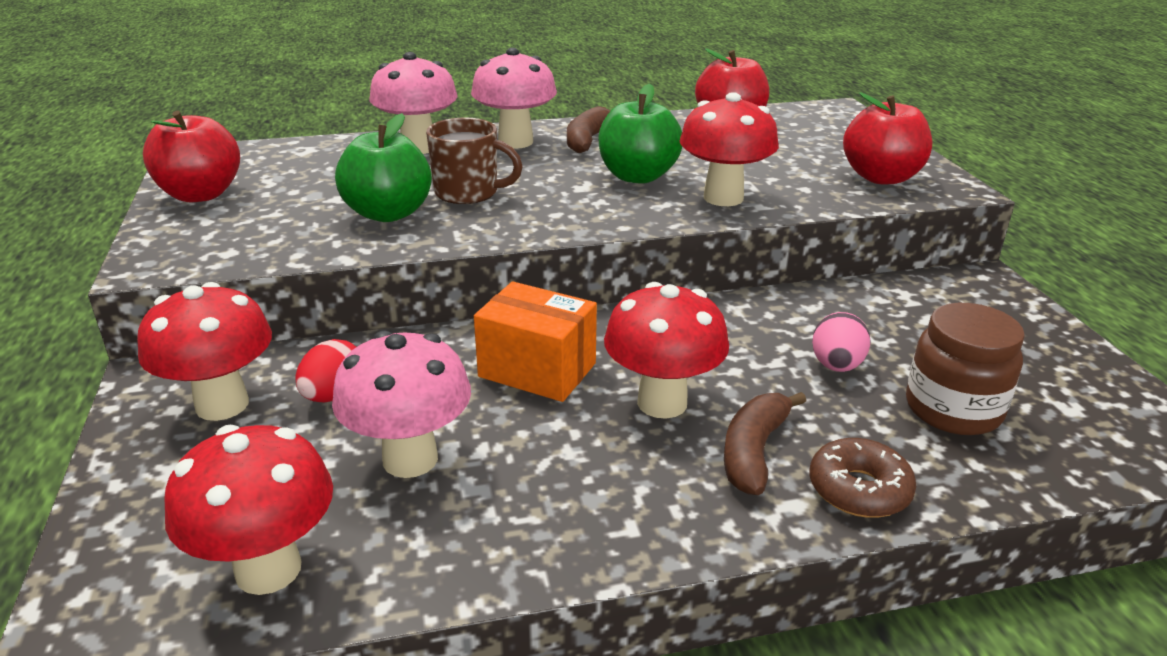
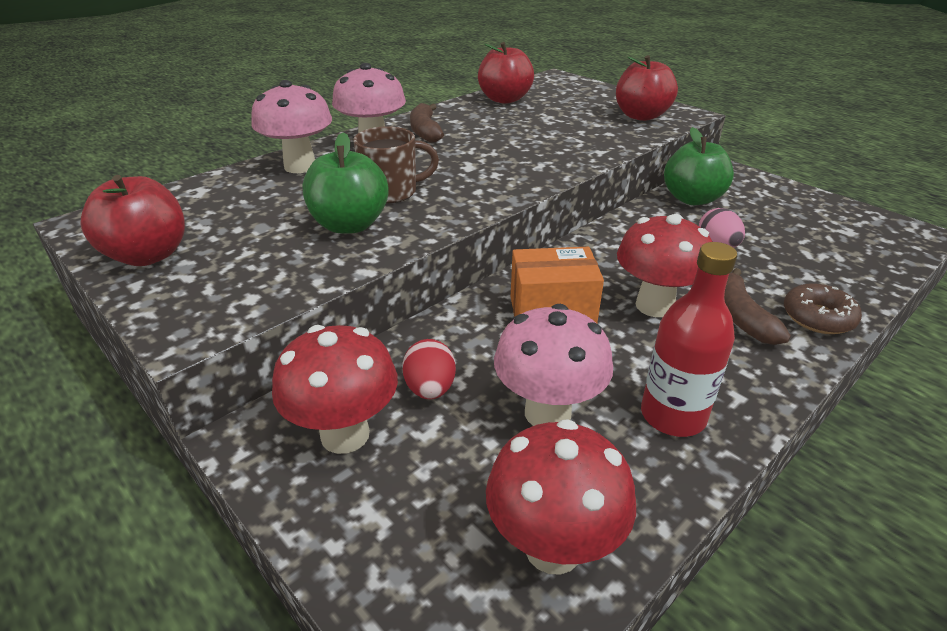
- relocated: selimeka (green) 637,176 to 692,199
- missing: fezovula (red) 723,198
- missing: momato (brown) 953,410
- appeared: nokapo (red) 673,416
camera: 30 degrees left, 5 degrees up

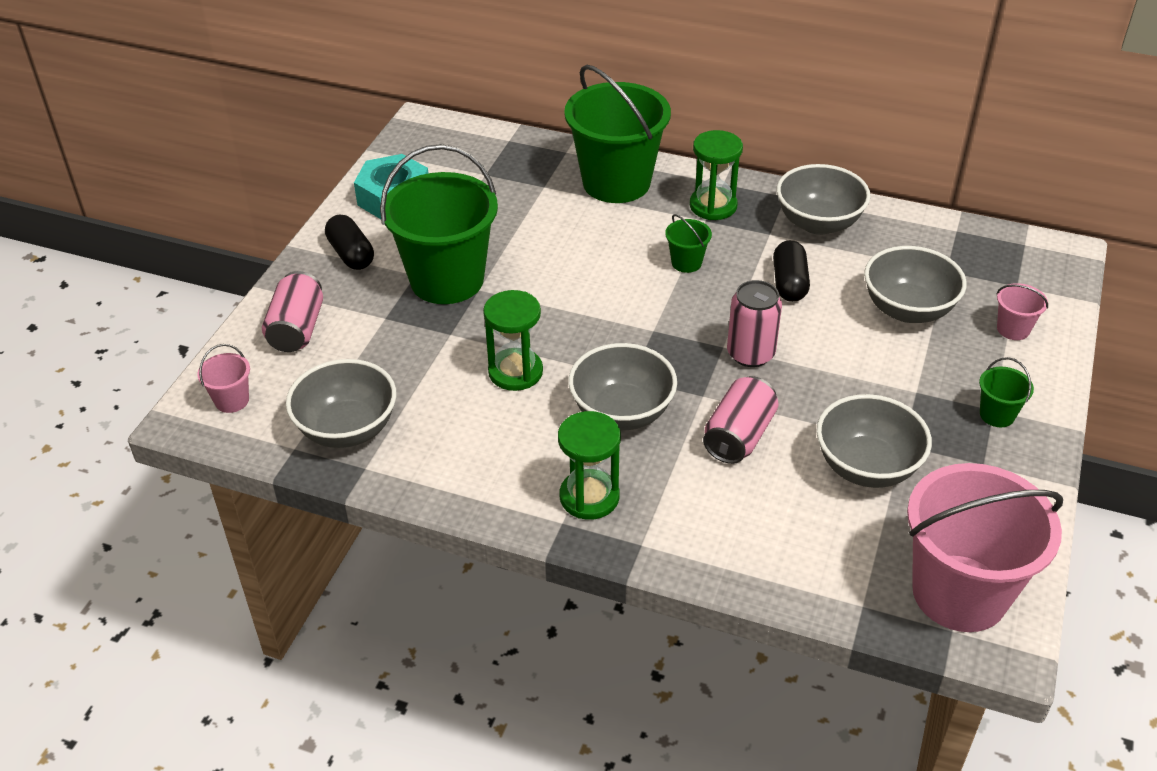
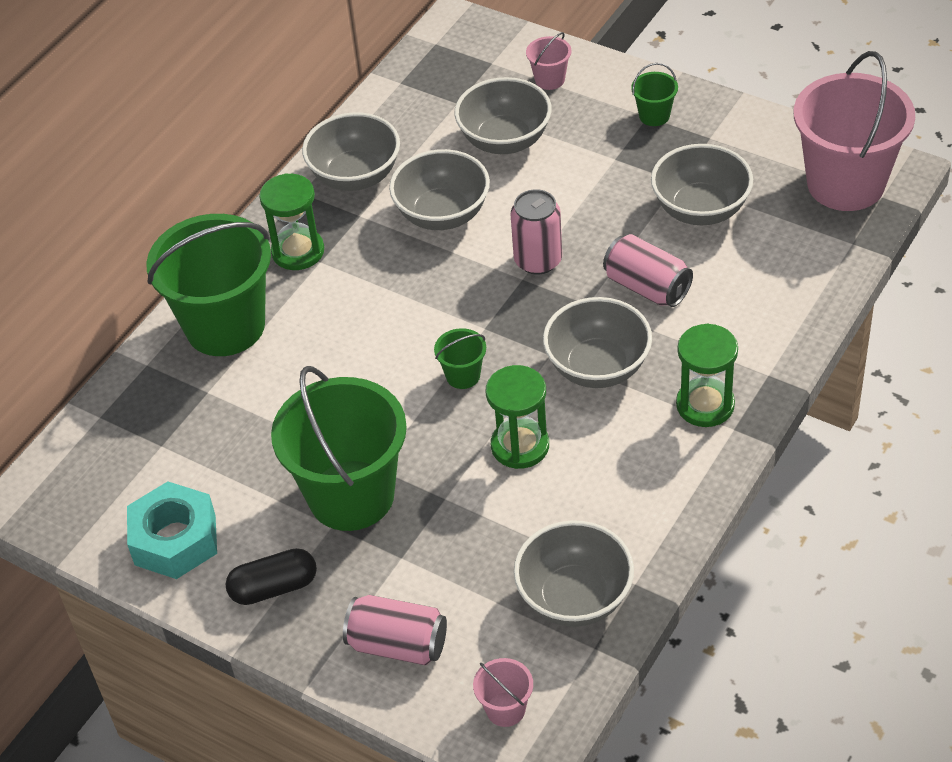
- relocated: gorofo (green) 686,263 to 463,375
- exchanged: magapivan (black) 789,283 to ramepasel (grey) 442,214
camera: 75 degrees left, 5 degrees up

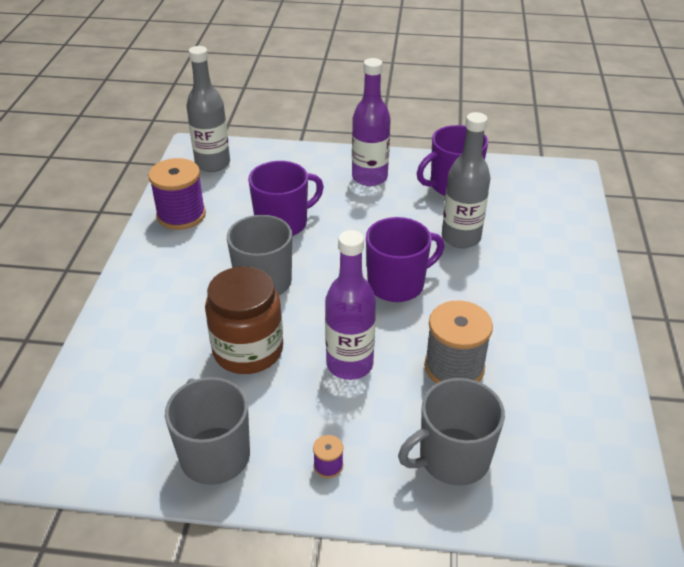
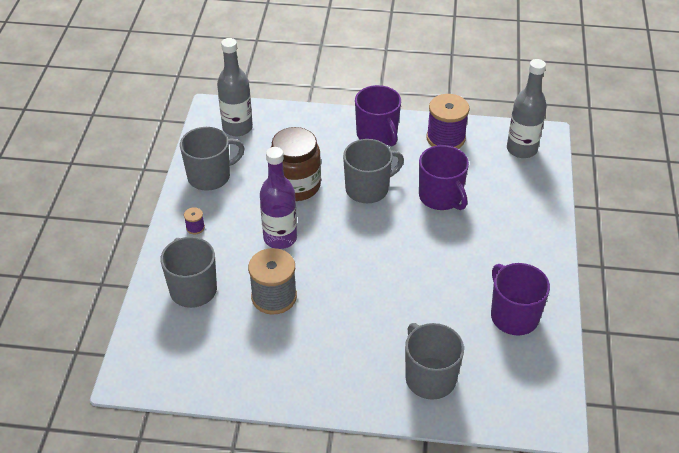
- missing: nokapo (purple) 369,177
- relocated: nokapo (grey) 461,237 to 237,128
- relocated: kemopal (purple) 397,284 to 377,135
- appeared: kemopal (grey) 429,377
camera: 90 degrees right, 5 degrees up

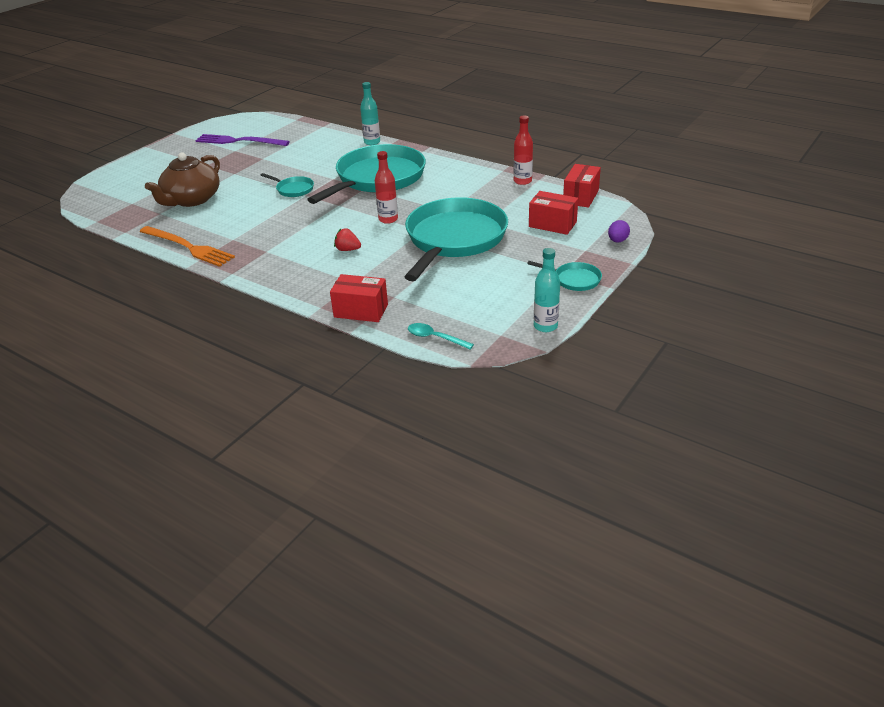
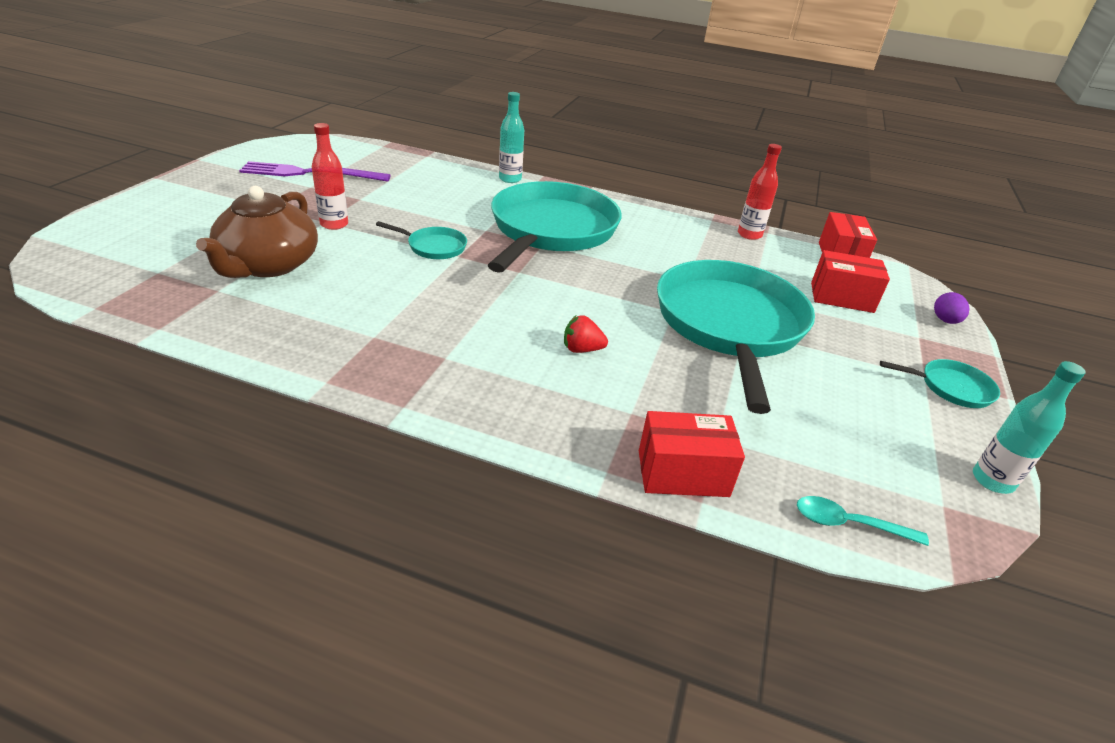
- relocated: nokapo (red) 388,219 to 334,224
- missing: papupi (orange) 188,247
camera: 20 degrees left, 0 degrees up

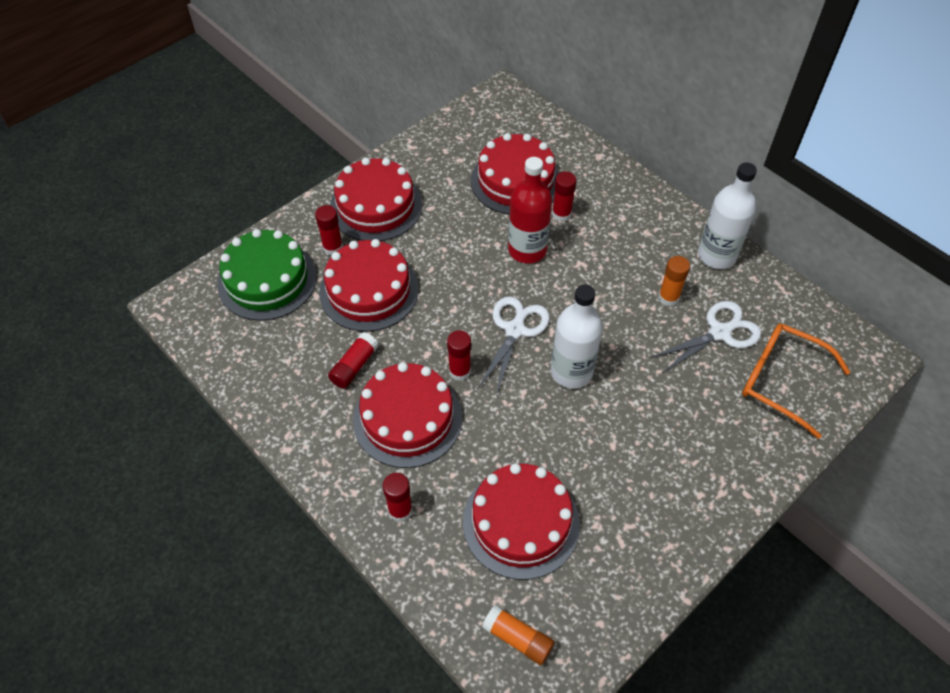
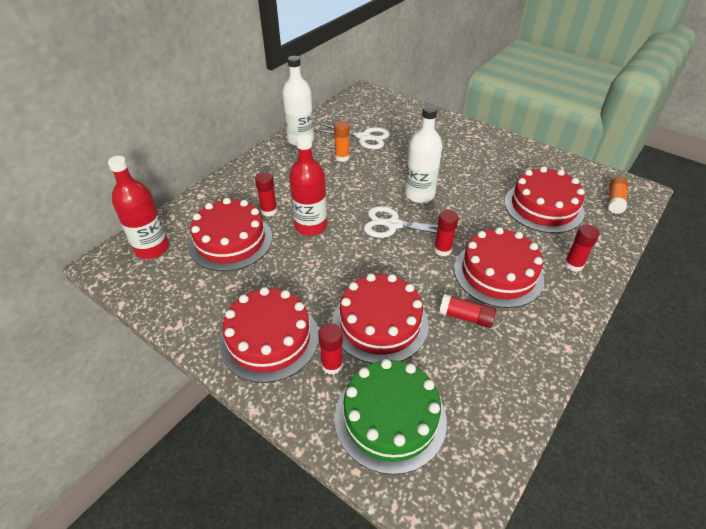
- spun: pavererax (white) 720,332 = 365,137 150 degrees clockwise
- missing: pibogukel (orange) 781,381
- appeared: nokapo (red) 152,248
camera: 100 degrees left, 10 degrees down

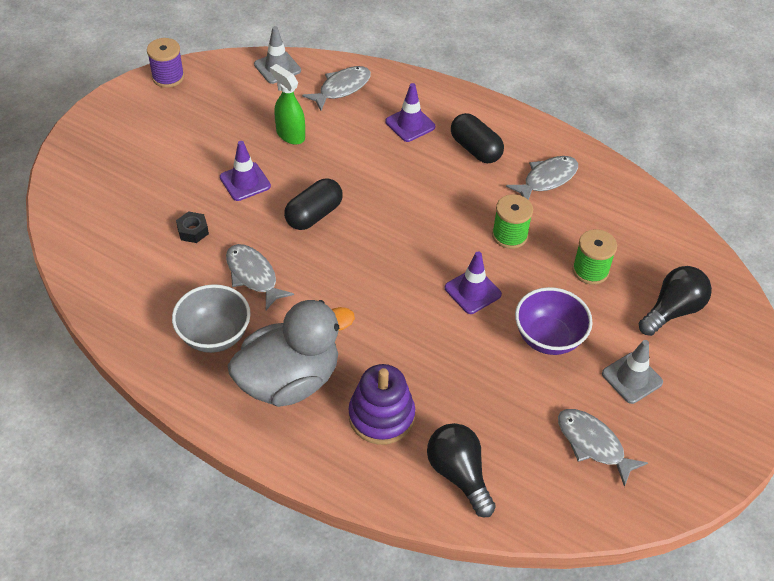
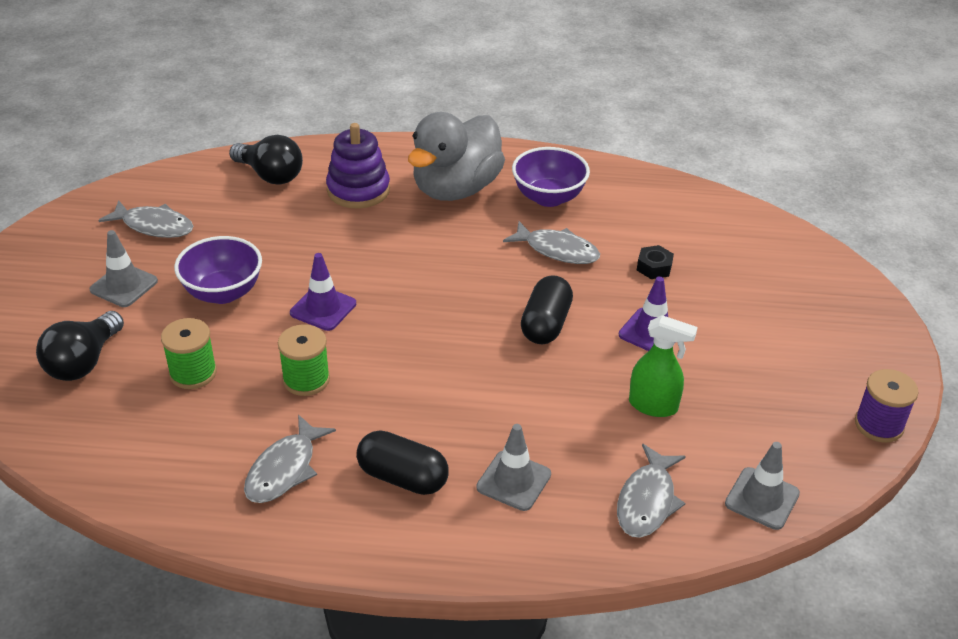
- colour: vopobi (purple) 410,124 to vopobi (grey) 513,481
- colour: ramepasel (grey) 214,335 to ramepasel (purple) 548,197
camera: 155 degrees right, 10 degrees down

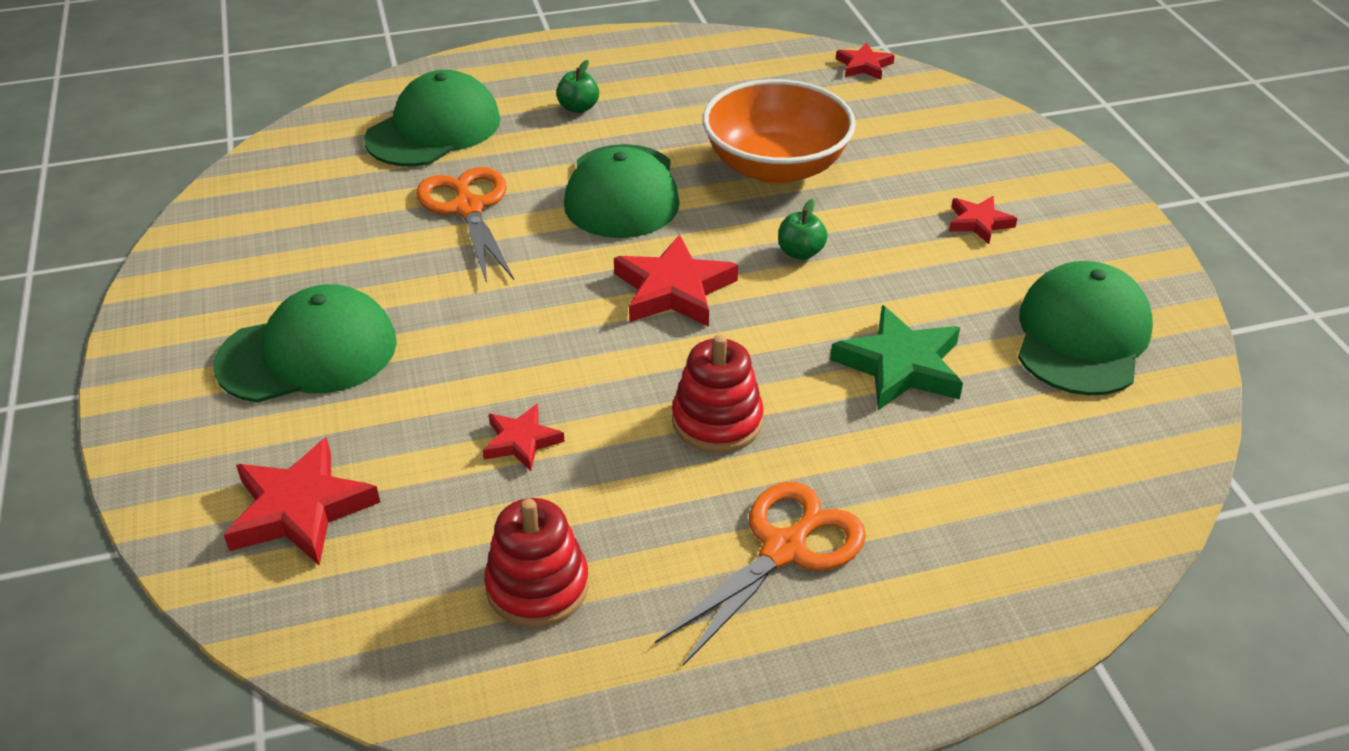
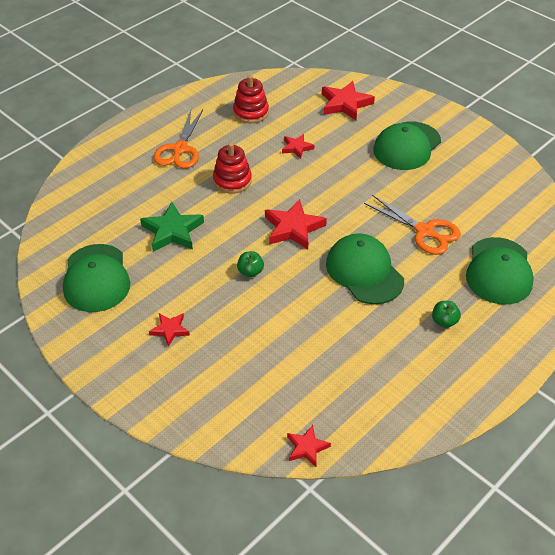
- missing: ramepasel (orange) 775,166
camera: 150 degrees right, 5 degrees up

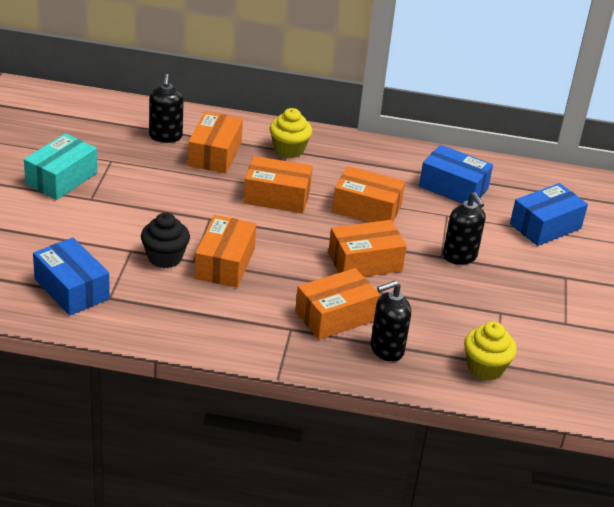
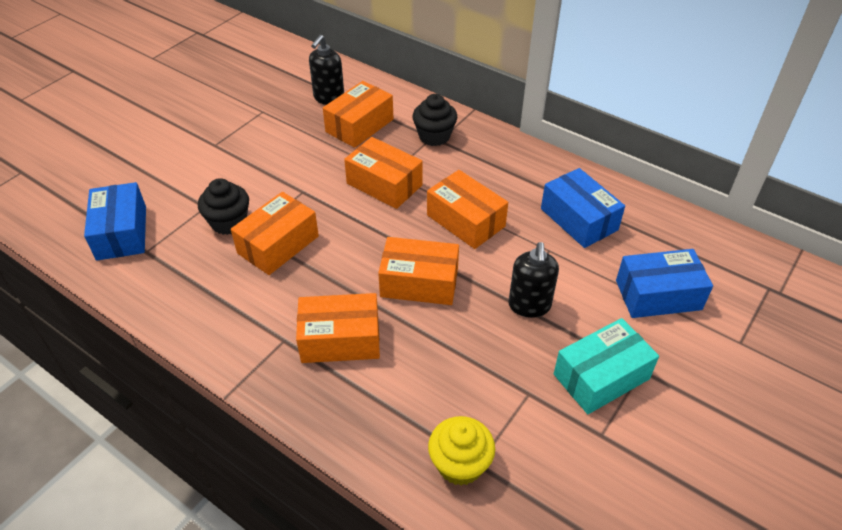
- colour: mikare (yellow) 289,149 to mikare (black) 434,136
- relocated: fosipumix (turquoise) 61,179 to 601,377
- missing: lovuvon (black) 386,349
camera: 30 degrees right, 10 degrees up

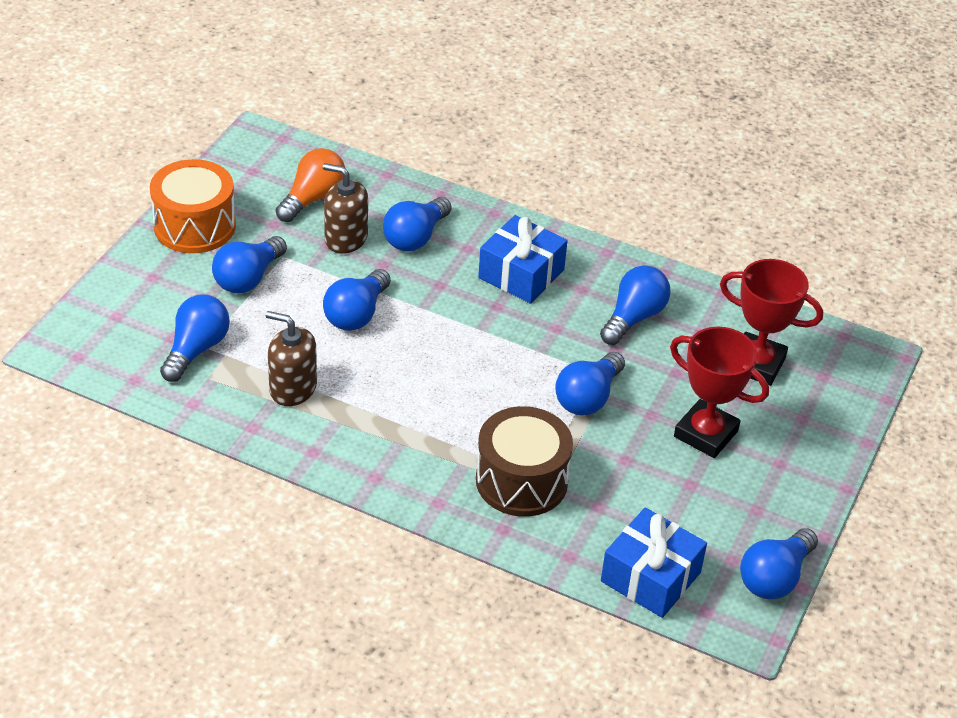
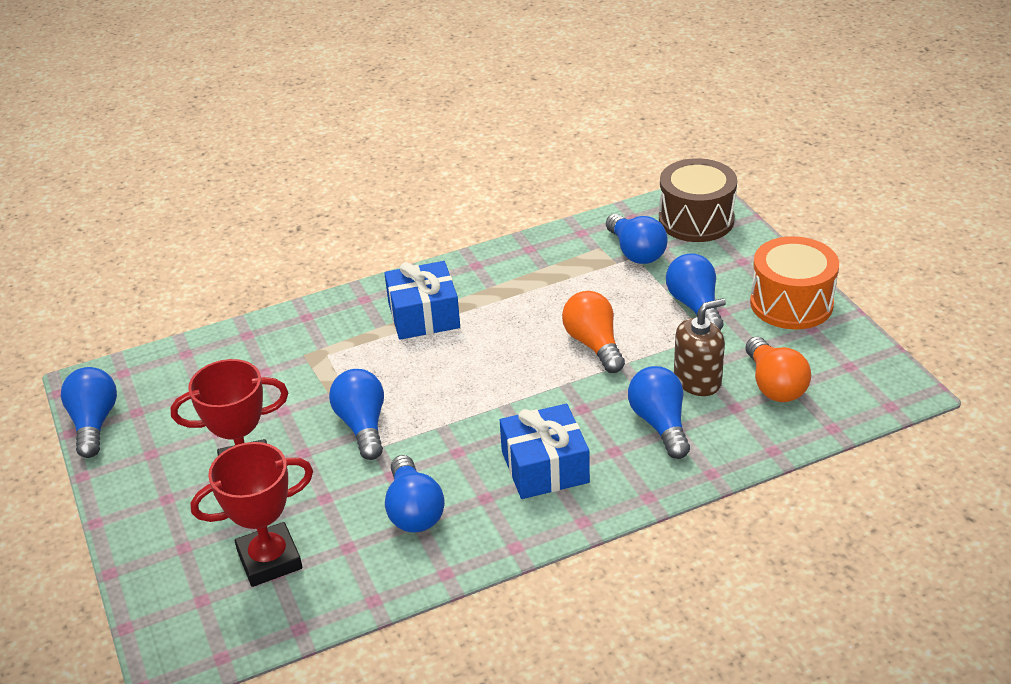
- colour: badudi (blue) 356,314 to badudi (orange) 594,344
- missing: lovuvon (brown) 293,388
- relocated: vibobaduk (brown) 521,481 to 696,220
- relocated: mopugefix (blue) 650,577 to 424,315
camera: 135 degrees right, 5 degrees down

